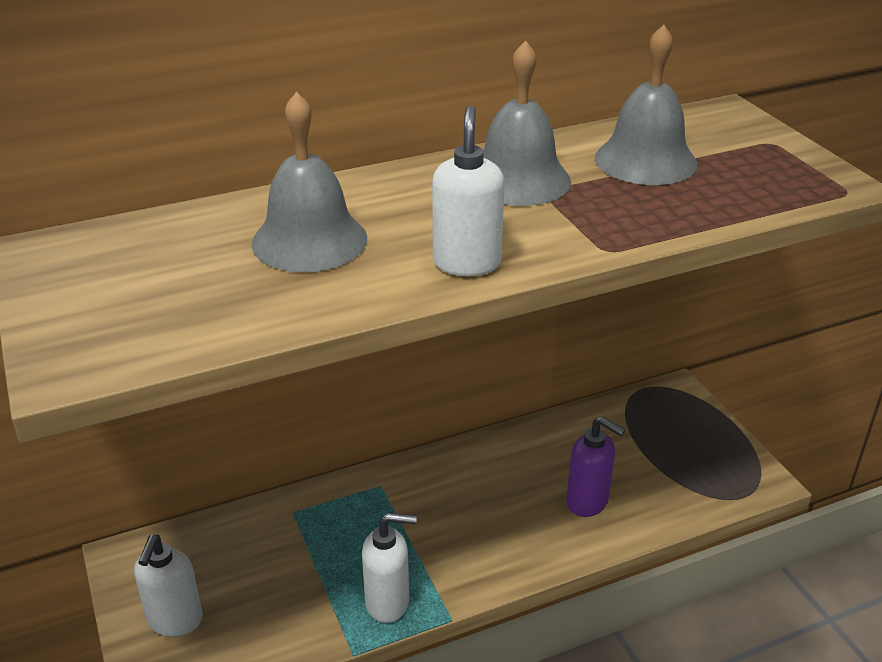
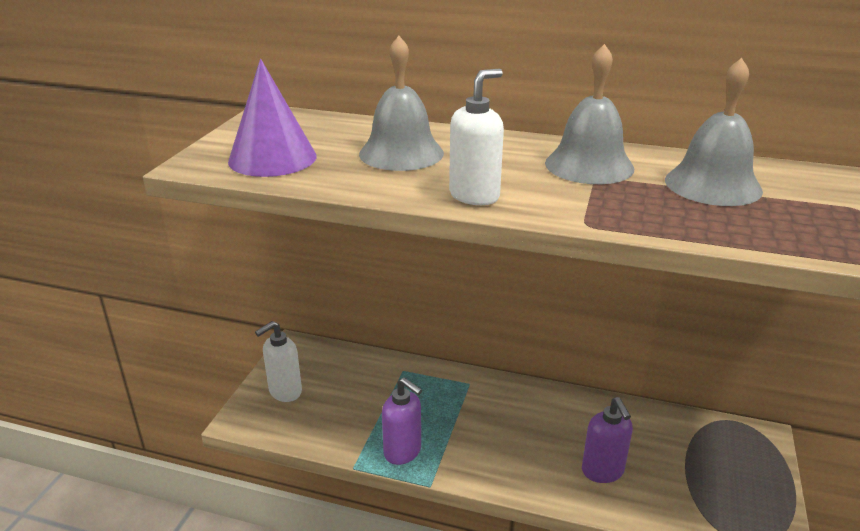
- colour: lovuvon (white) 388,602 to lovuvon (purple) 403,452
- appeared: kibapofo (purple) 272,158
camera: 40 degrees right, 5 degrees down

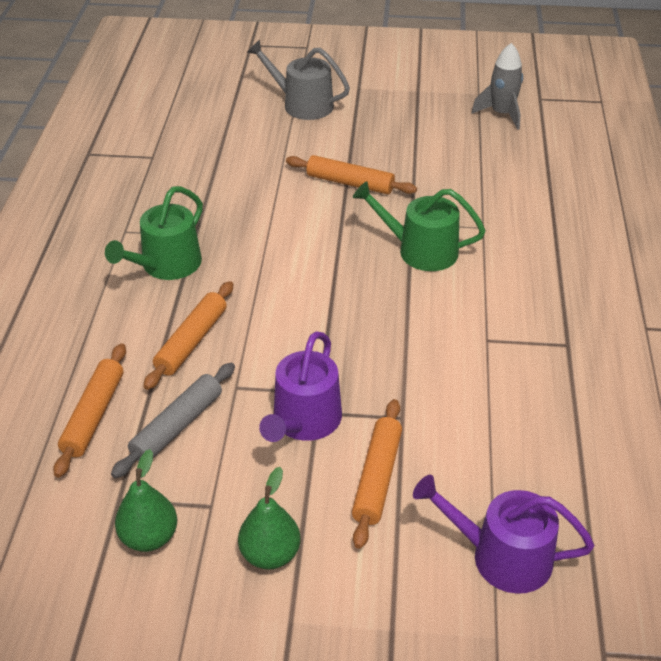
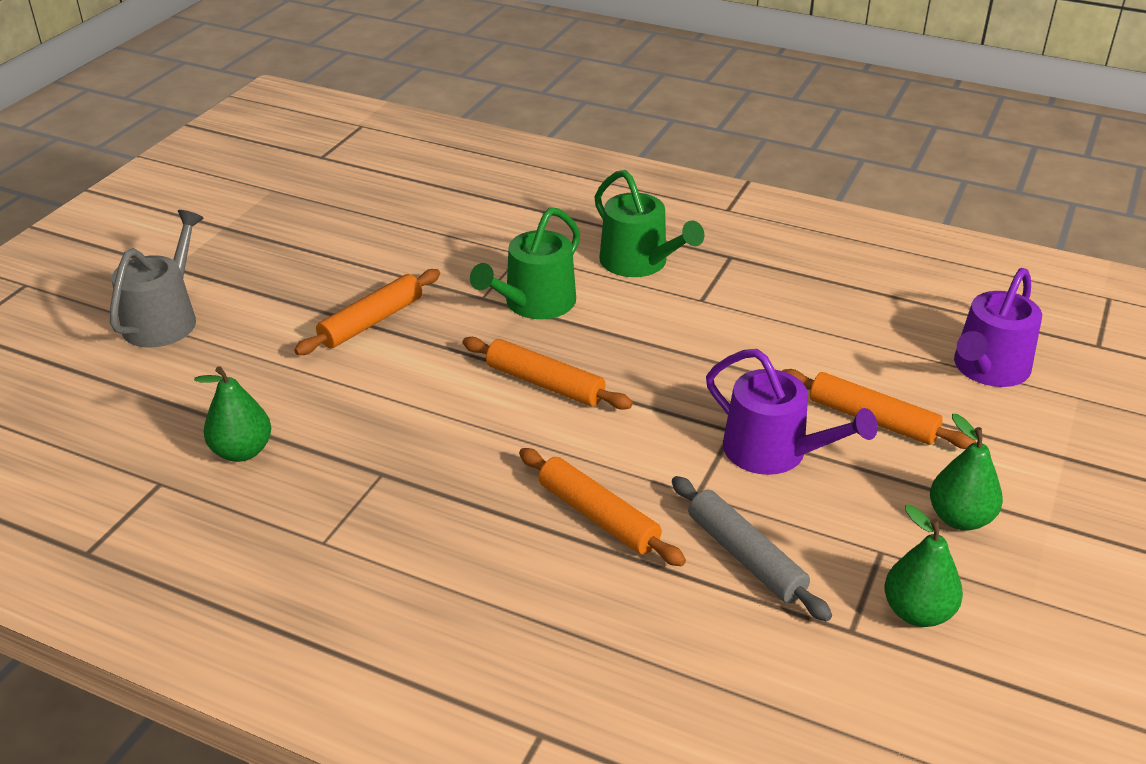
- spun: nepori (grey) 302,104 = 164,319 150 degrees clockwise
- missing: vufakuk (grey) 501,114
- relocated: nepori (green) 166,265 to 639,263
- relocated: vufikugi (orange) 94,415 to 545,383
- appeared: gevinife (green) 242,451
camera: 70 degrees left, 5 degrees down

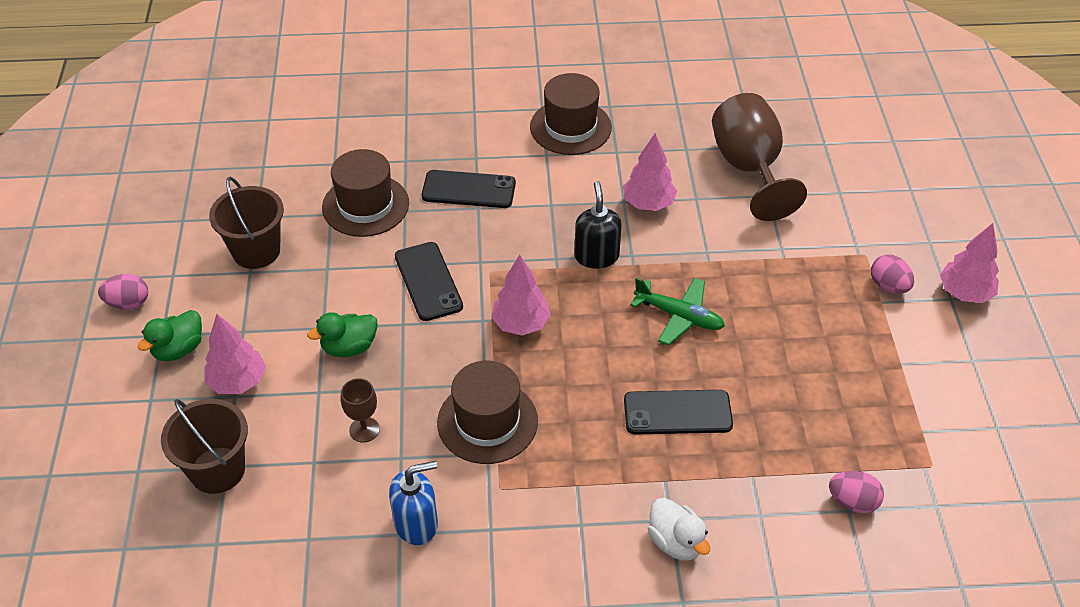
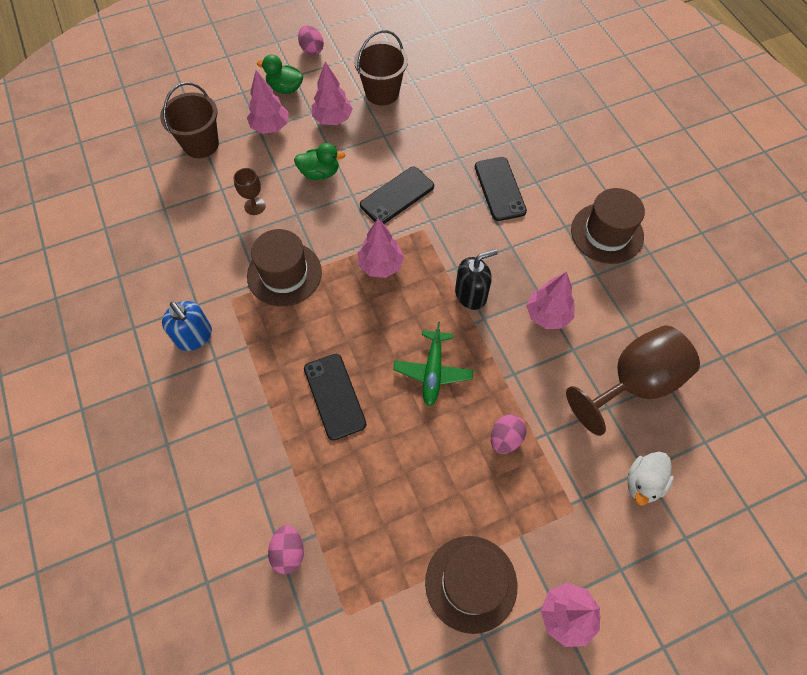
- relocated: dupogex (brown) 365,205 to 471,583
- relocated: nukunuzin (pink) 888,286 to 505,438
- spun: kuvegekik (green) 349,347 = 320,173 135 degrees clockwise
- relocated: lovuvon (blue) 416,523 to 194,336
- relocated: kuvegekik (white) 676,542 to 643,483
- appeared: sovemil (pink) 332,119
camera: 70 degrees right, 15 degrees up

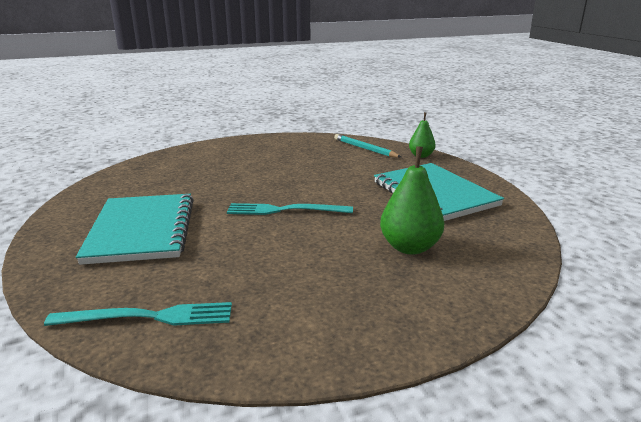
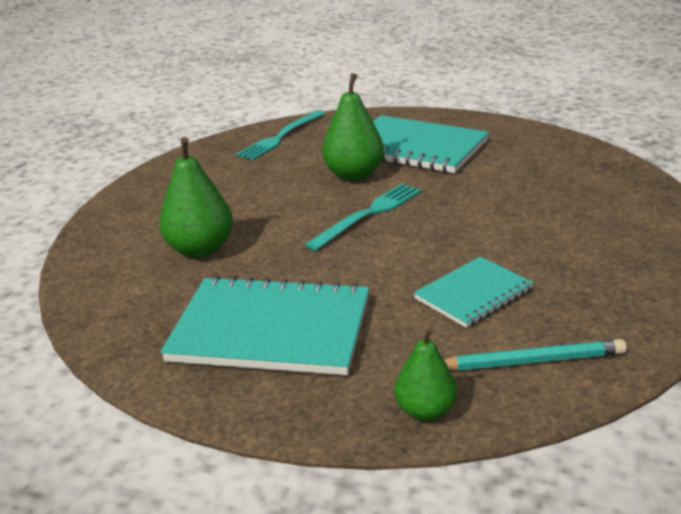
- appeared: gevinife (green) 354,175
- appeared: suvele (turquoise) 473,294
camera: 130 degrees right, 5 degrees up

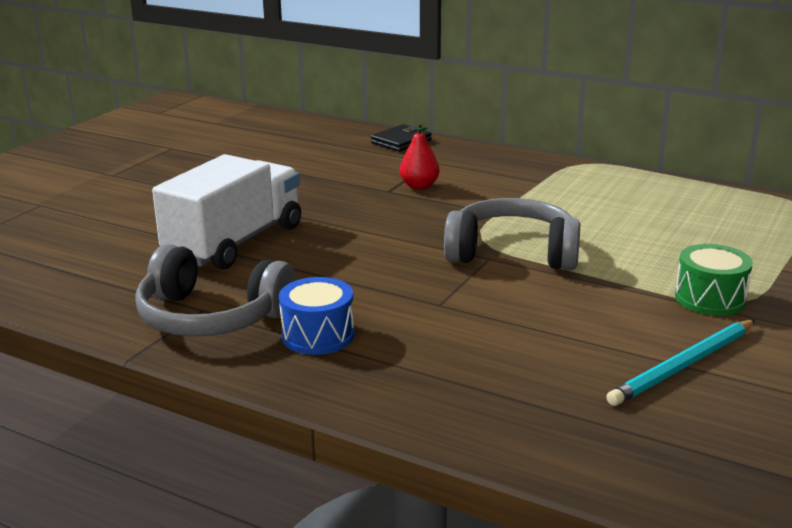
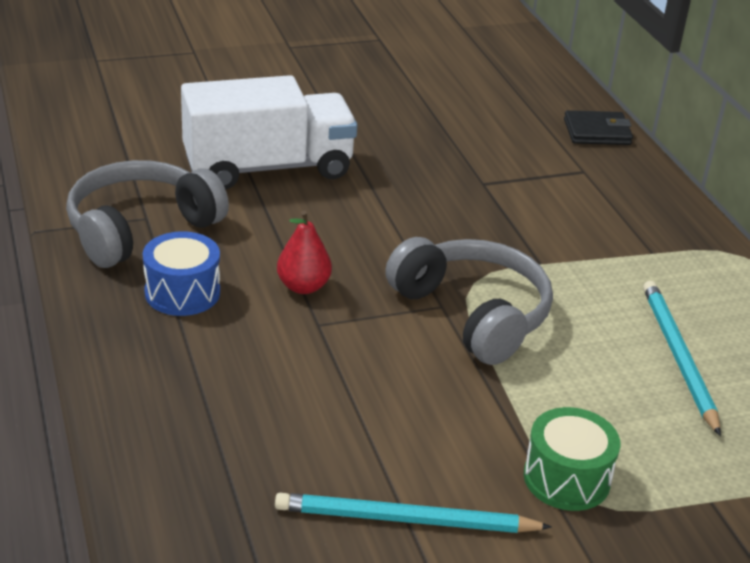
- relocated: gevinife (red) 419,186 to 303,286
- spun: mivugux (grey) 211,317 = 140,228 75 degrees clockwise
- appeared: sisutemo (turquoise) 678,357
camera: 40 degrees right, 10 degrees up

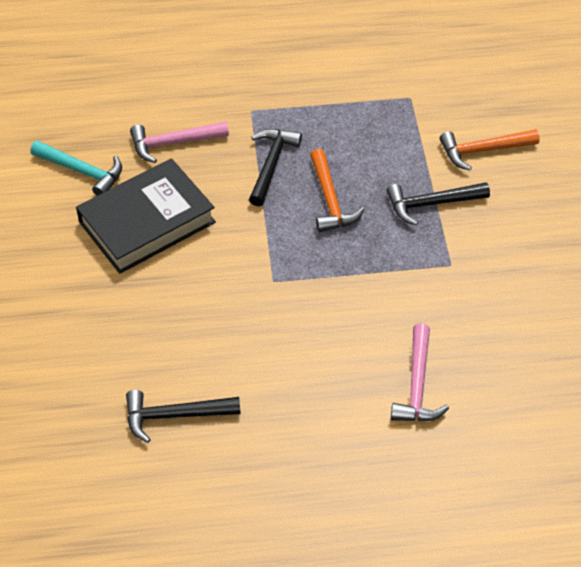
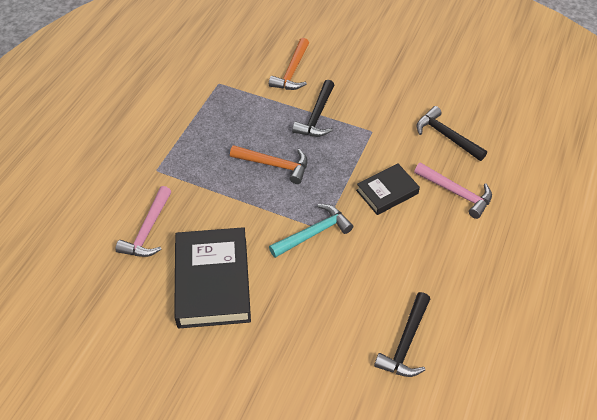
- relocated: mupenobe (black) 271,164 to 446,136
- relocated: mupenobe (turquoise) 83,171 to 314,233
- appeared: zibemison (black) 387,192
camera: 60 degrees left, 0 degrees up

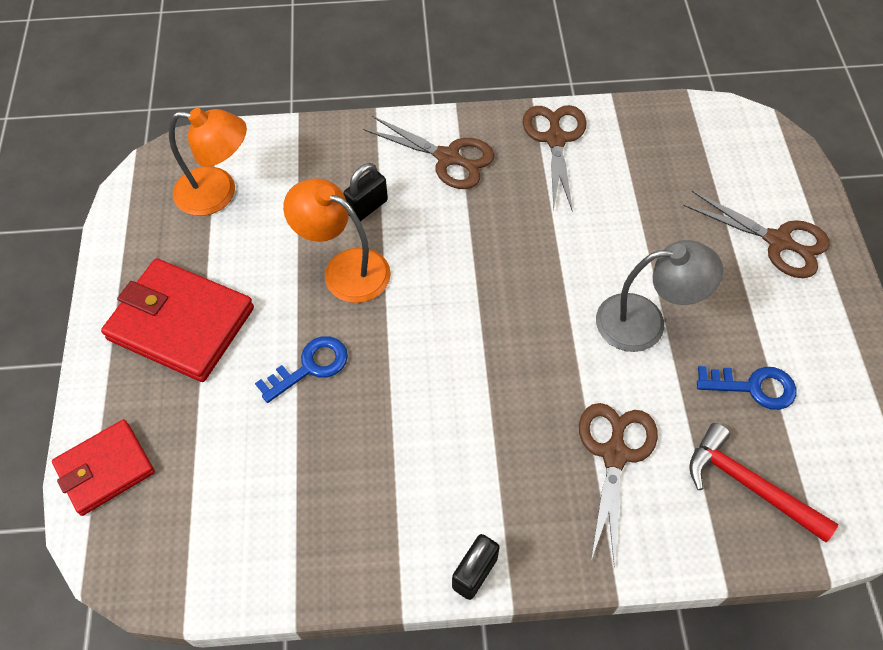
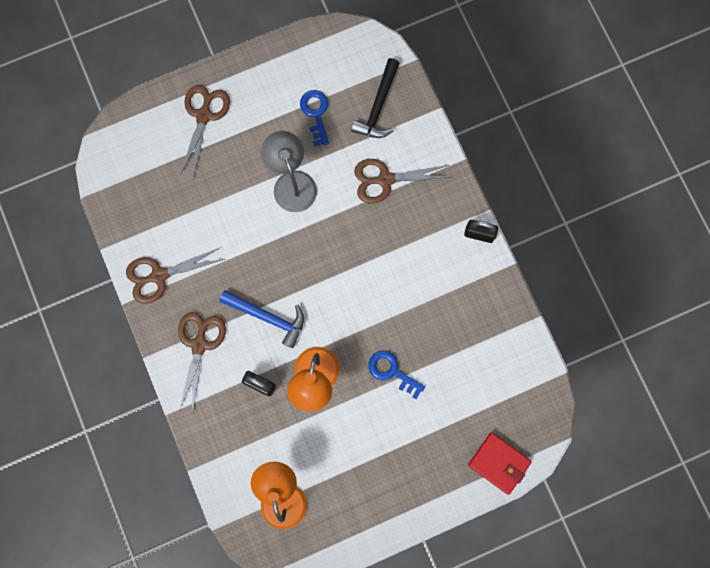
- missing: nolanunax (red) 181,323
- colour: mupenobe (red) 749,485 to mupenobe (black) 378,106
- appeared: mupenobe (blue) 267,317
camera: 110 degrees left, 20 degrees up

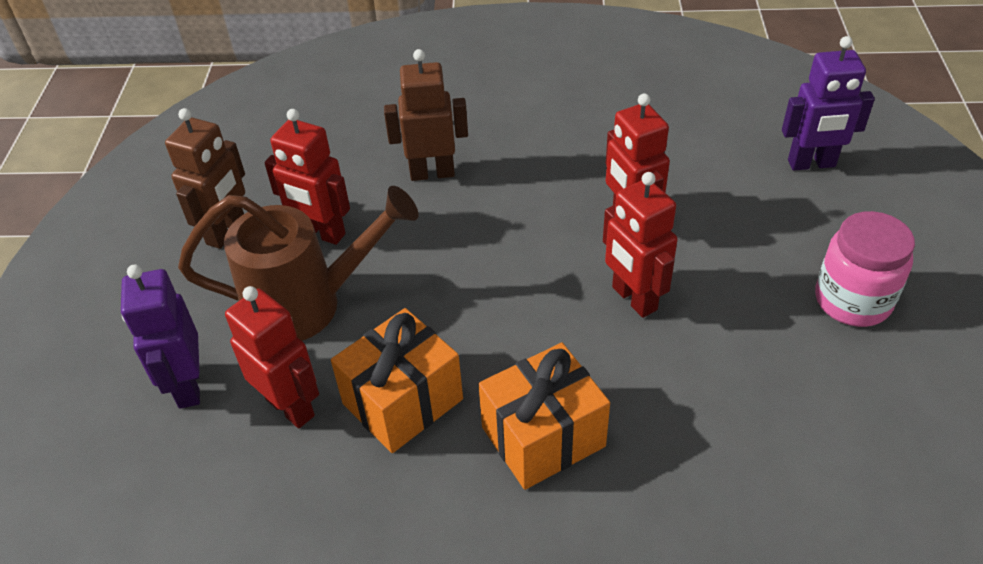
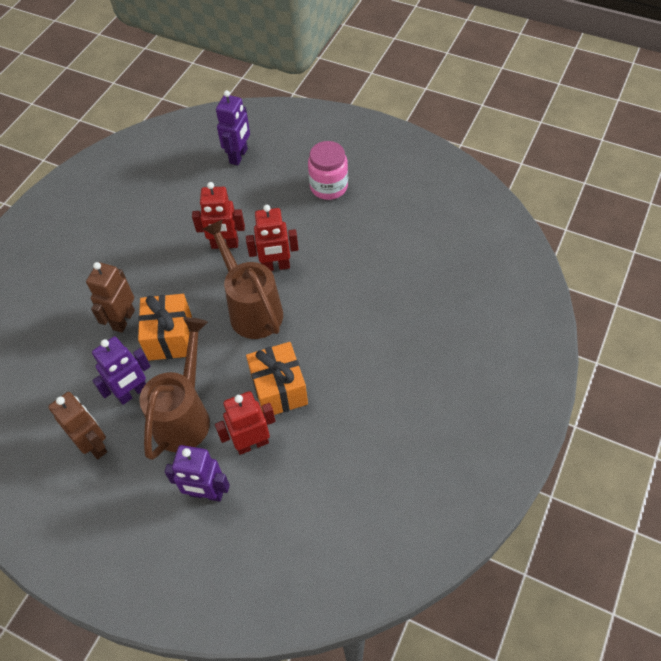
- colour: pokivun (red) 321,233 to pokivun (purple) 132,393
- relocated: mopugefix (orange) 543,437 to 170,337
- appeared: nepori (brown) 252,309
camera: 65 degrees left, 10 degrees up

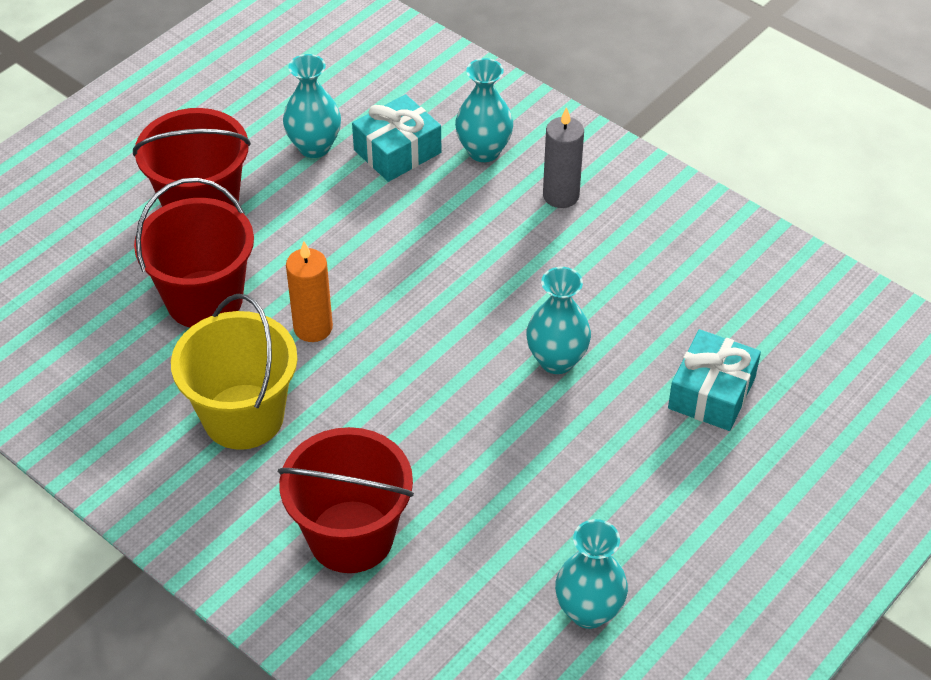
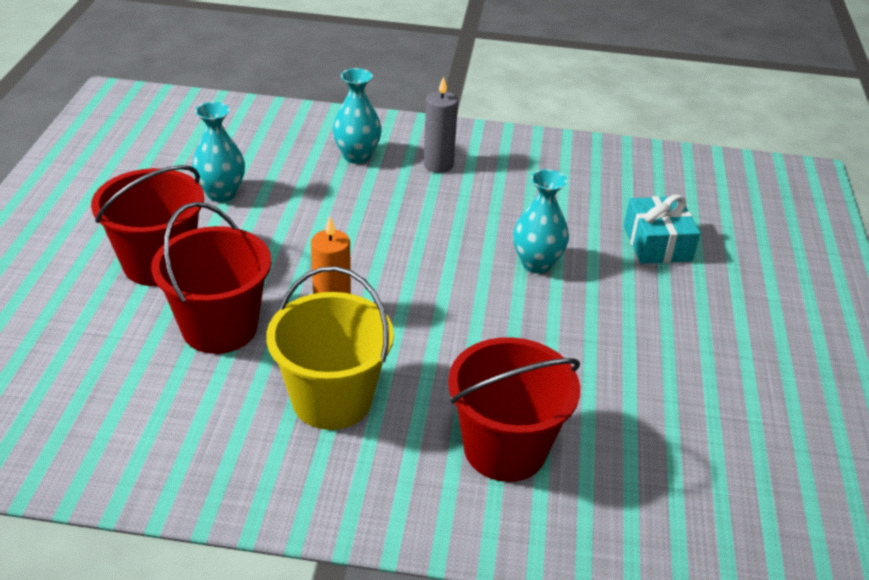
- missing: mopugefix (turquoise) 397,151
- missing: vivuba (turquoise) 588,611
camera: 35 degrees left, 10 degrees down

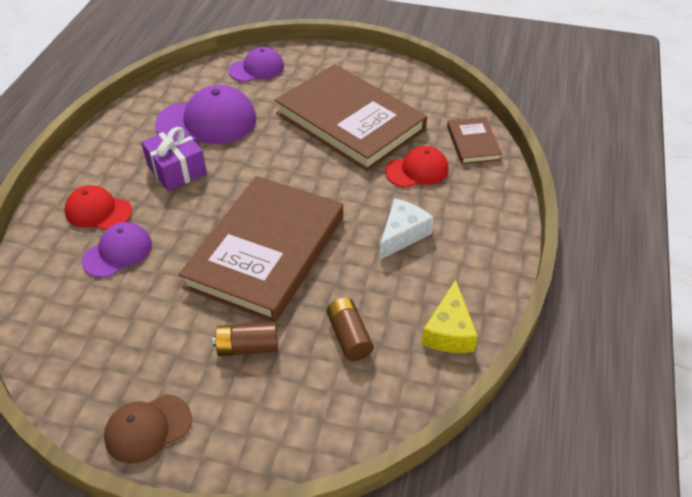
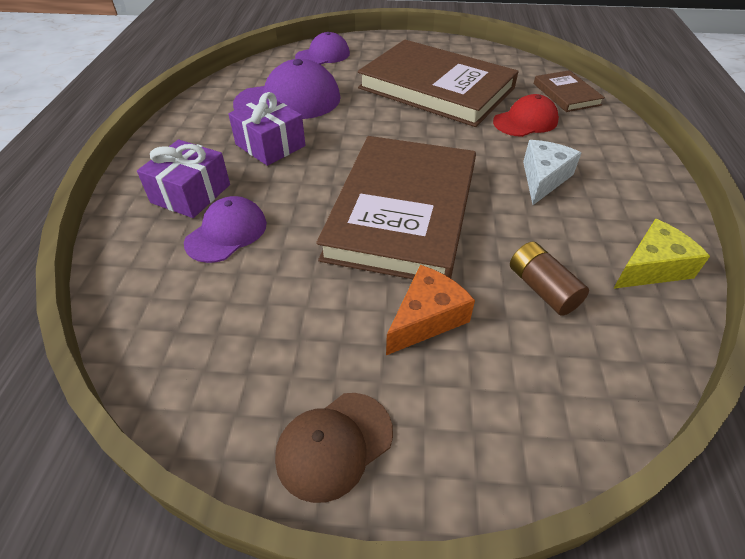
- exchanged: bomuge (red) 98,211 to mopugefix (purple) 191,193
- spun: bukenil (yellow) 449,331 = 651,267 120 degrees counterclockwise
- exchanged: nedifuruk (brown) 247,347 to bukenil (orange) 426,318
camera: 10 degrees left, 0 degrees up

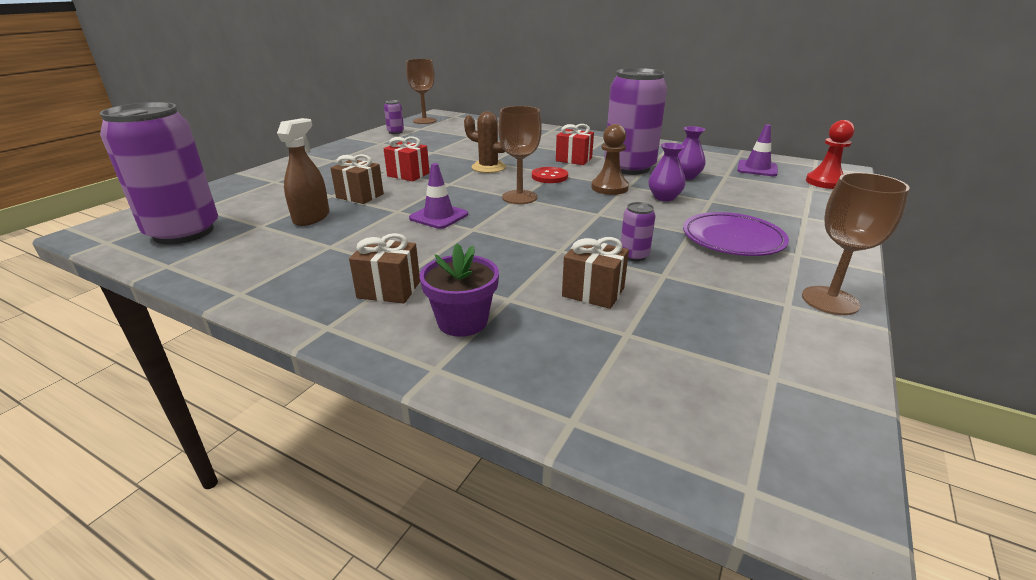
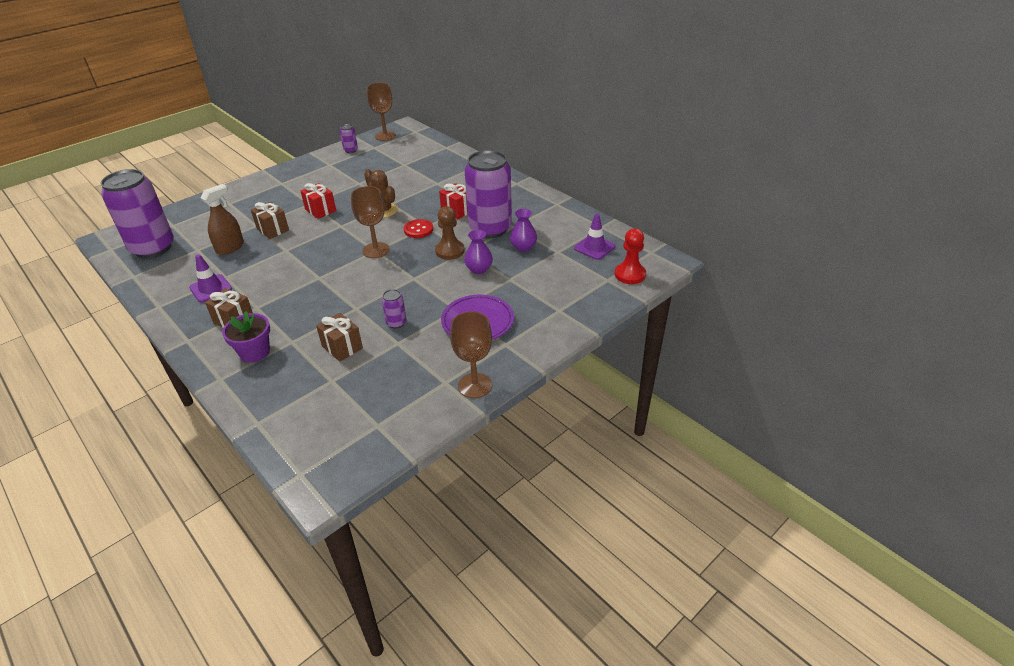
- relocated: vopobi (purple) 439,216 to 211,288
camera: 20 degrees right, 10 degrees up

